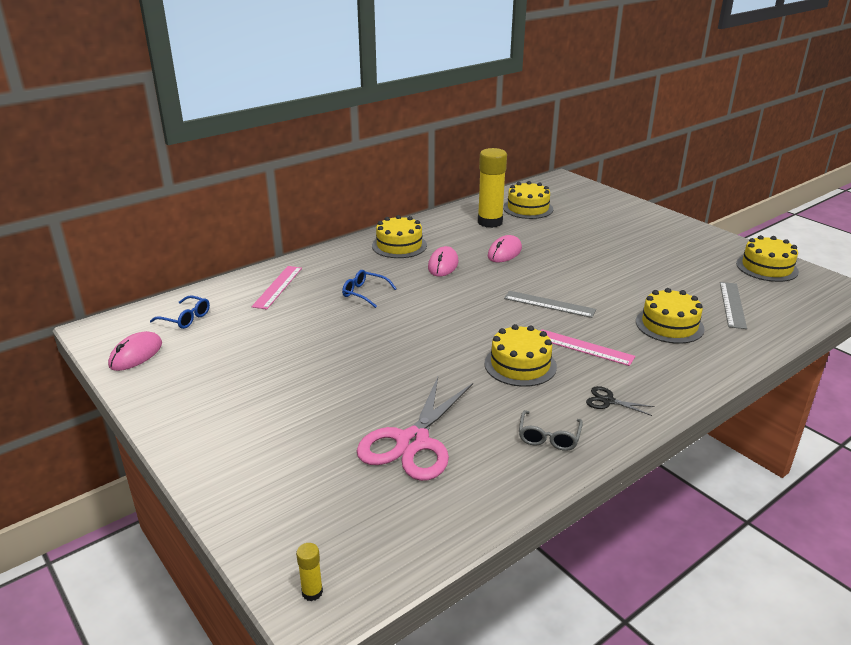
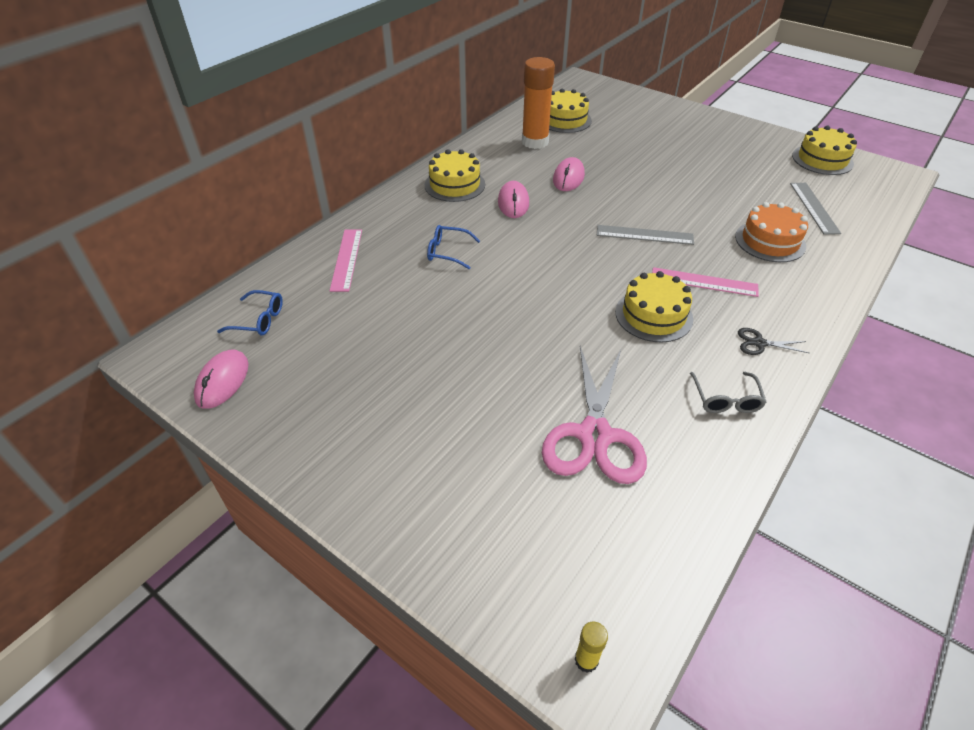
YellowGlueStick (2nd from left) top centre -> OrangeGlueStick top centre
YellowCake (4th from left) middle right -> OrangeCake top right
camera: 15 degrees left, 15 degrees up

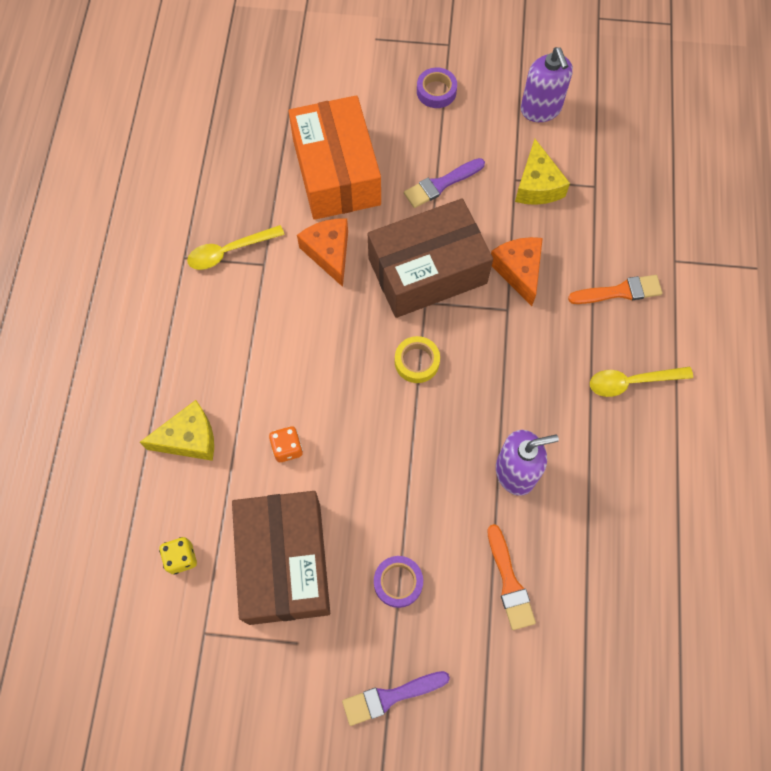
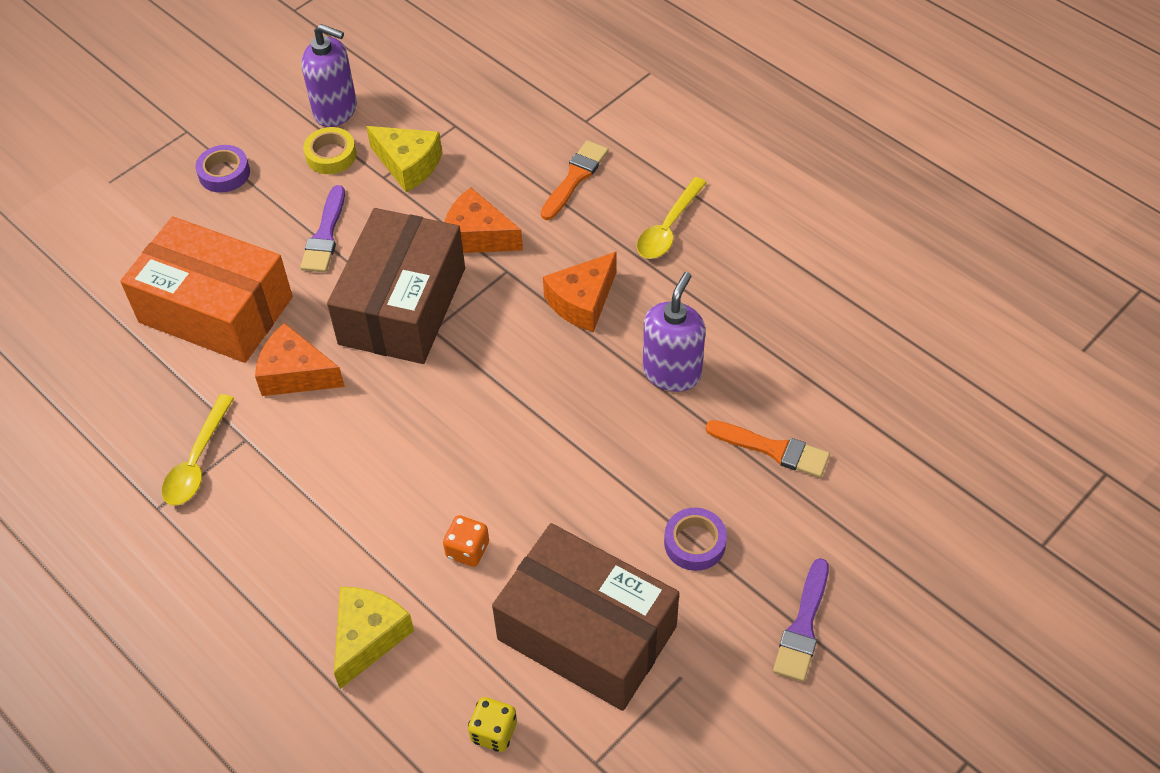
YellowTape centre -> YellowTape top left, move
none -> OrangeCheese (3rd from left) centre
camera: 50 degrees left, 15 degrees down

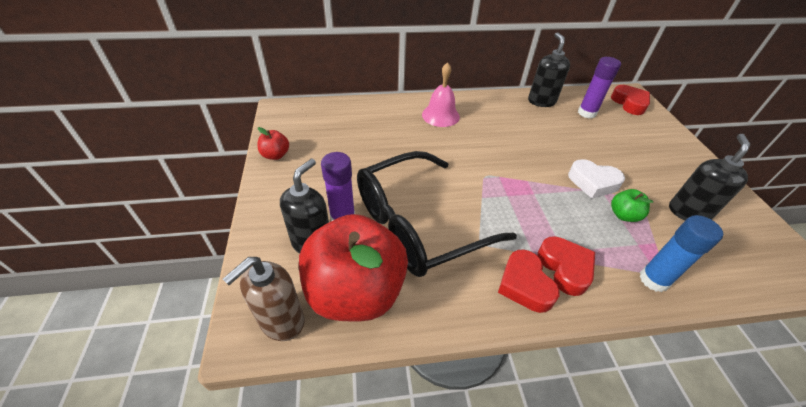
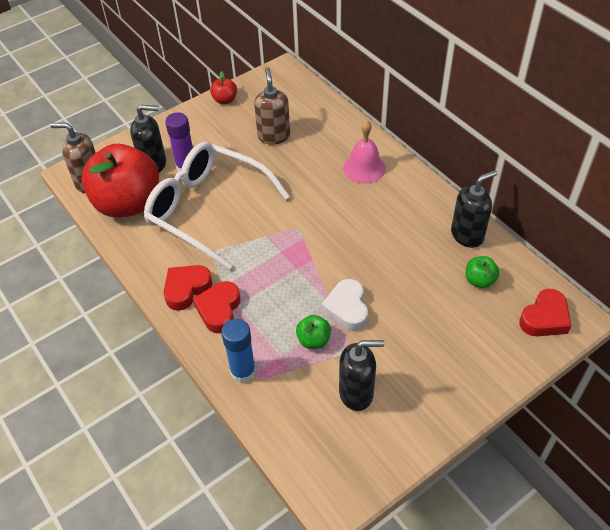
PurpleGlueStick (2nd from left) top right -> GreenApple (2nd from left) middle right
BlackGlasses centre -> WhiteGlasses centre
RedHeart (2nd from left) middle right -> RedHeart (2nd from left) centre, 150 degrees clockwise
none -> BrownSoapDispenser (2nd from left) top centre
camera: 65 degrees right, 5 degrees up

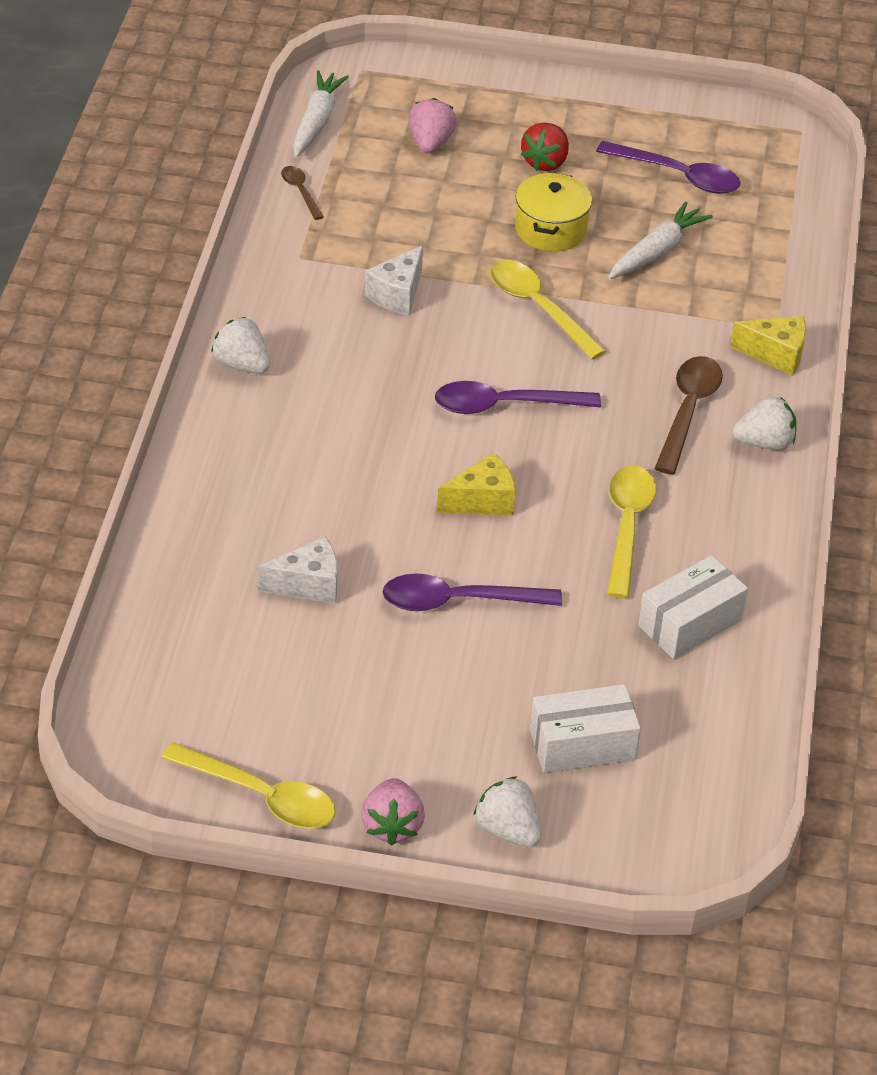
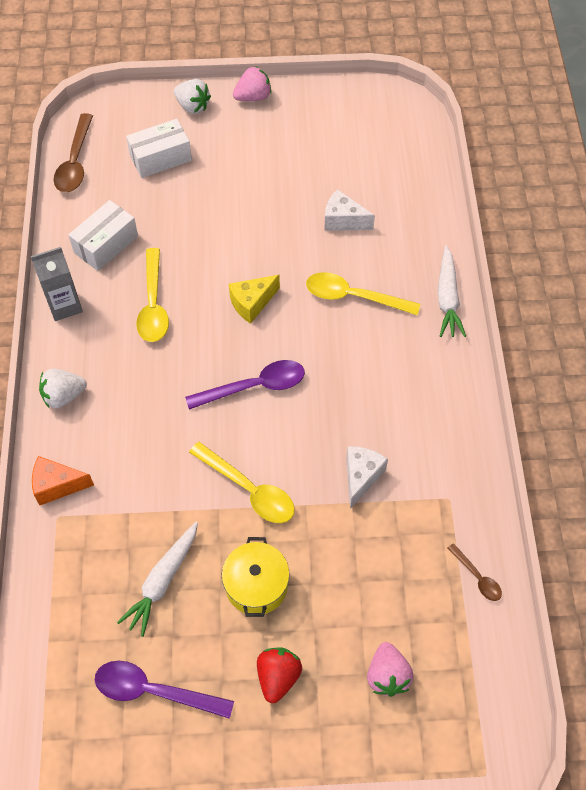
WhiteCarrot (1st from left in the first image) top centre -> WhiteCarrot (2nd from left) middle right, move
YellowCheese (2nd from left) top right -> OrangeCheese middle left
WhiteStrawberry (1st from left) top left -> none
BrownSpoon (2nd from left in the first image) middle right -> BrownSpoon (1st from left) top left, move
WhiteCheese (1st from left) centre -> WhiteCheese (1st from left) top centre, 45 degrees clockwise
PurpleSpoon (1st from left) centre -> none
YellowSpoon (1st from left in the first image) bottom left -> YellowSpoon (3rd from left) centre, move
PinkStrawberry (1st from left) bottom centre -> PinkStrawberry (1st from left) top centre, 75 degrees clockwise
none -> GreyCarton middle left
camera: 170 degrees right, 15 degrees up

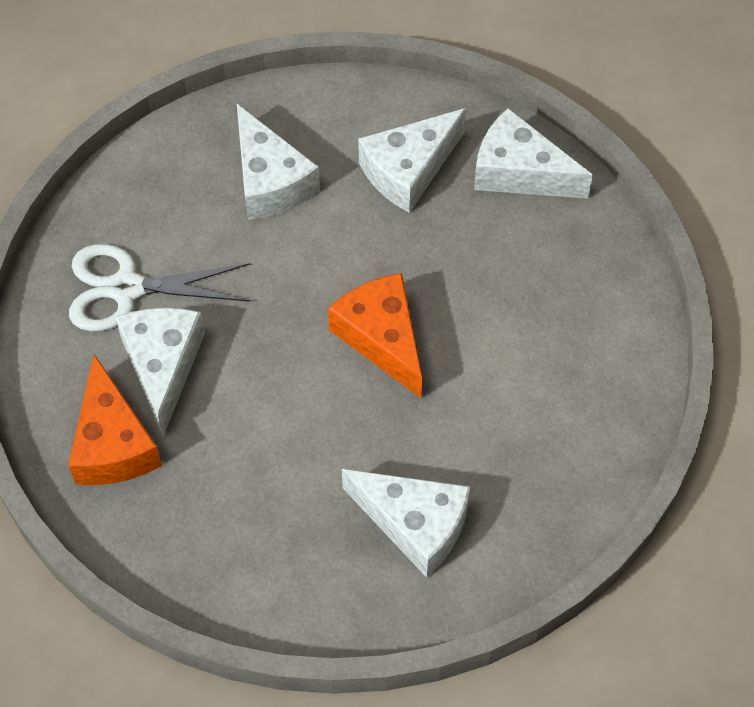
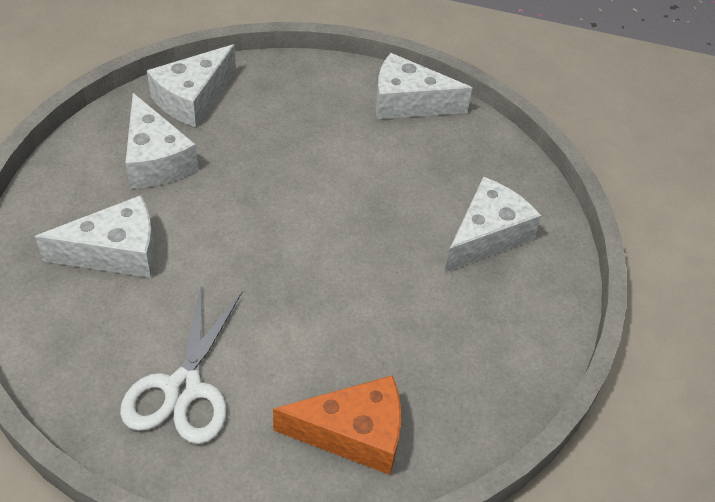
OrangeCheese (2nd from left) centre -> none
WhiteCheese (1st from left in the first image) middle left -> WhiteCheese (4th from left) top centre, move
camera: 80 degrees left, 10 degrees down

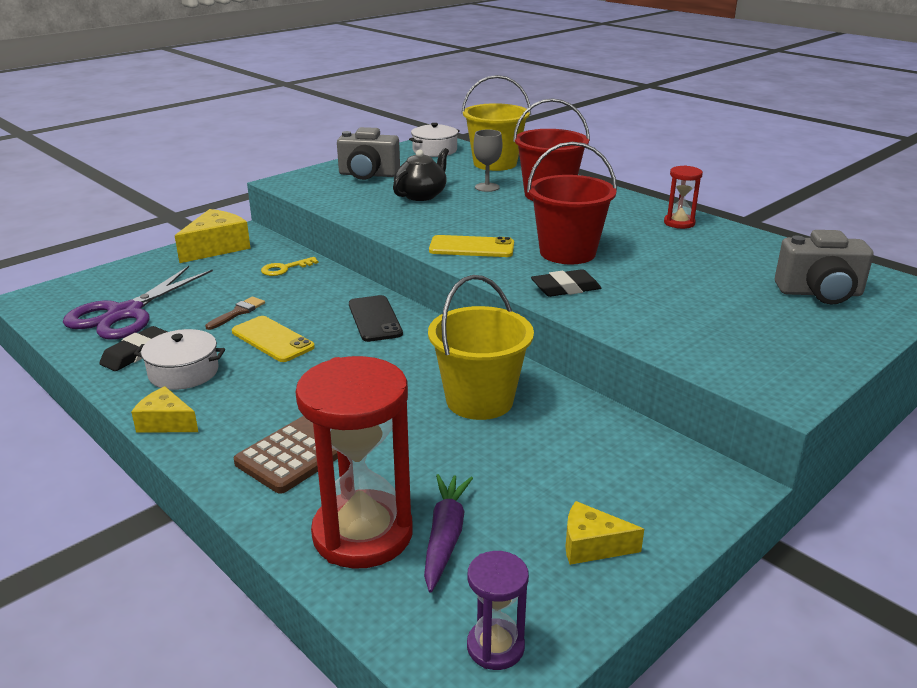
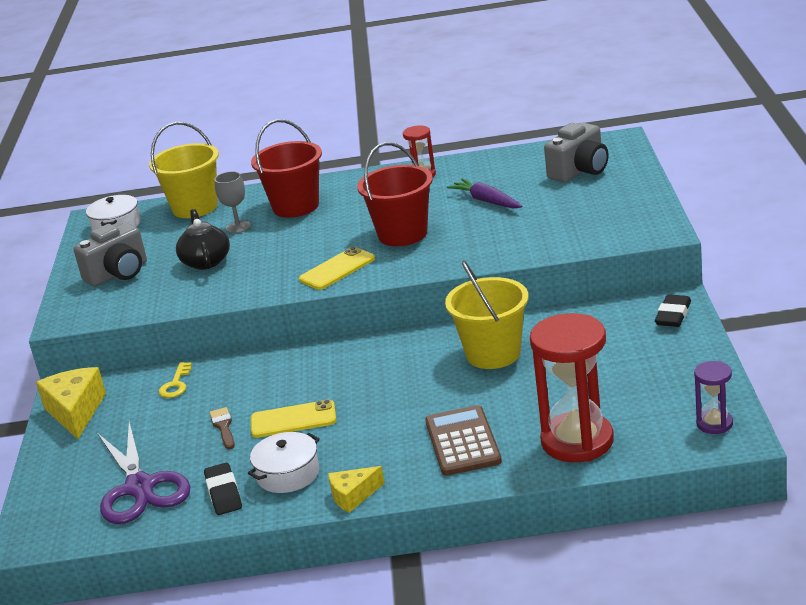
BlackEraser (2nd from left) centre -> BlackEraser (2nd from left) middle right, move
BlackPhone centre -> none
PurpleCarrot bottom centre -> PurpleCarrot top centre, move
YellowCheese (3rd from left) bottom centre -> none
camera: 45 degrees left, 0 degrees up

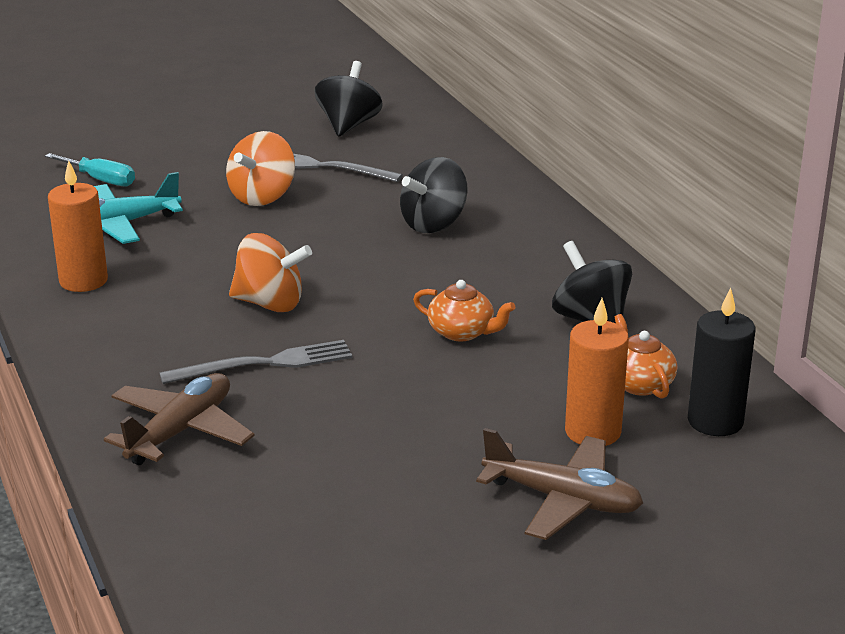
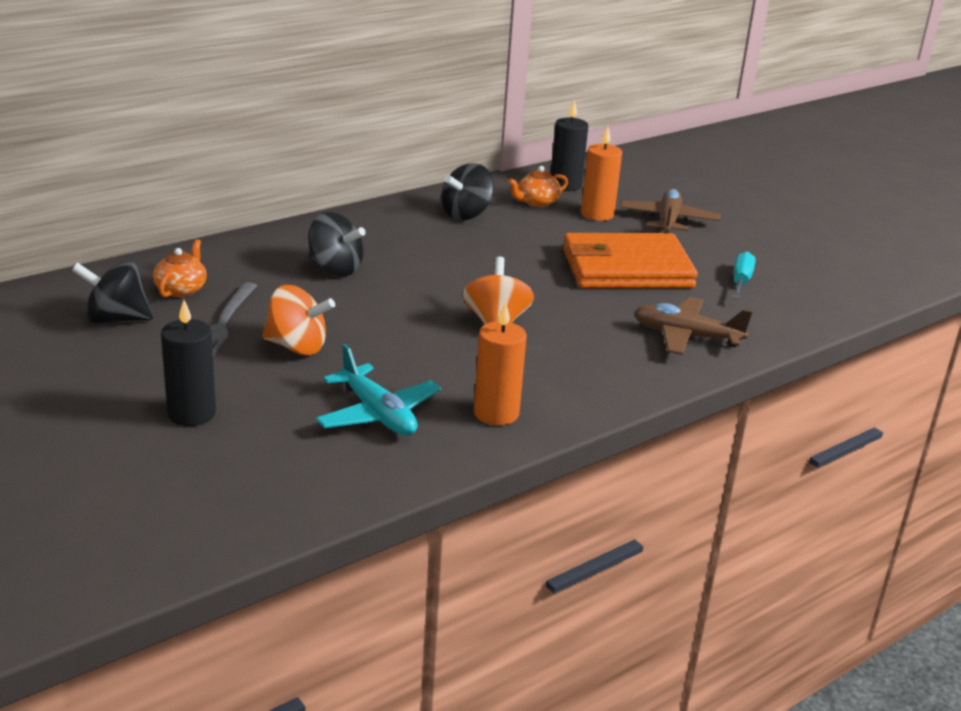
TurquoiseScrewdriver top left -> TurquoiseScrewdriver middle right, move
OrangeTeapot (1st from left) centre -> OrangeTeapot (1st from left) middle left, move
GreyFork (1st from left) middle left -> none
none -> OrangeWallet centre
none -> BlackCandle (1st from left) middle left
camera: 105 degrees left, 0 degrees up

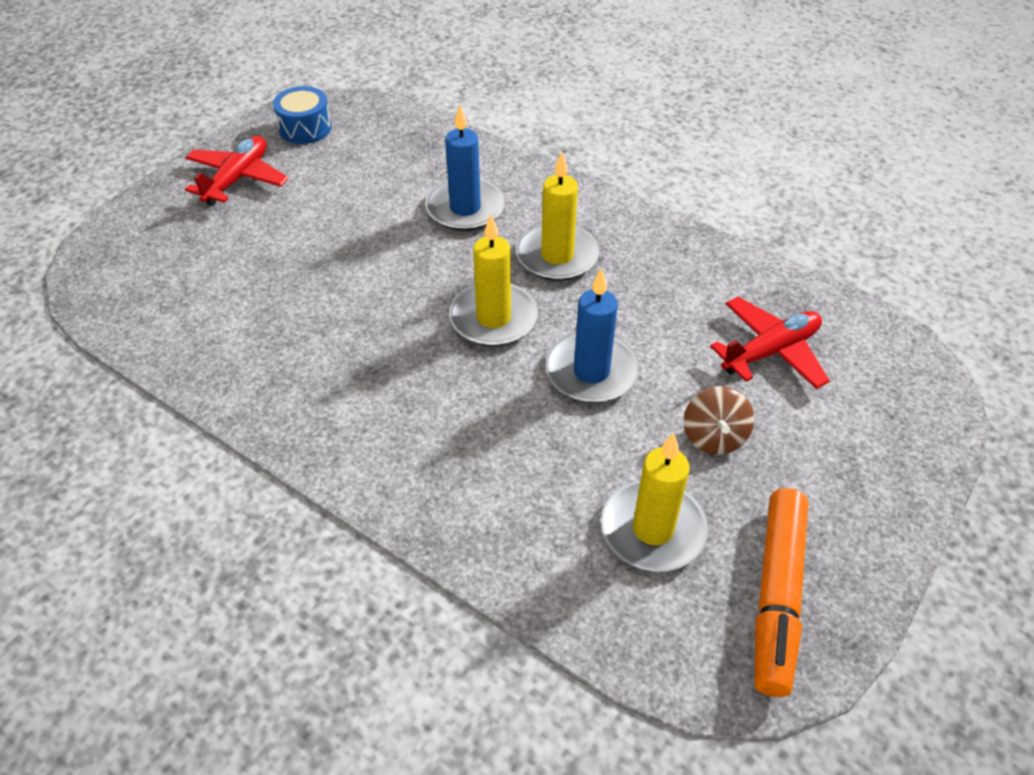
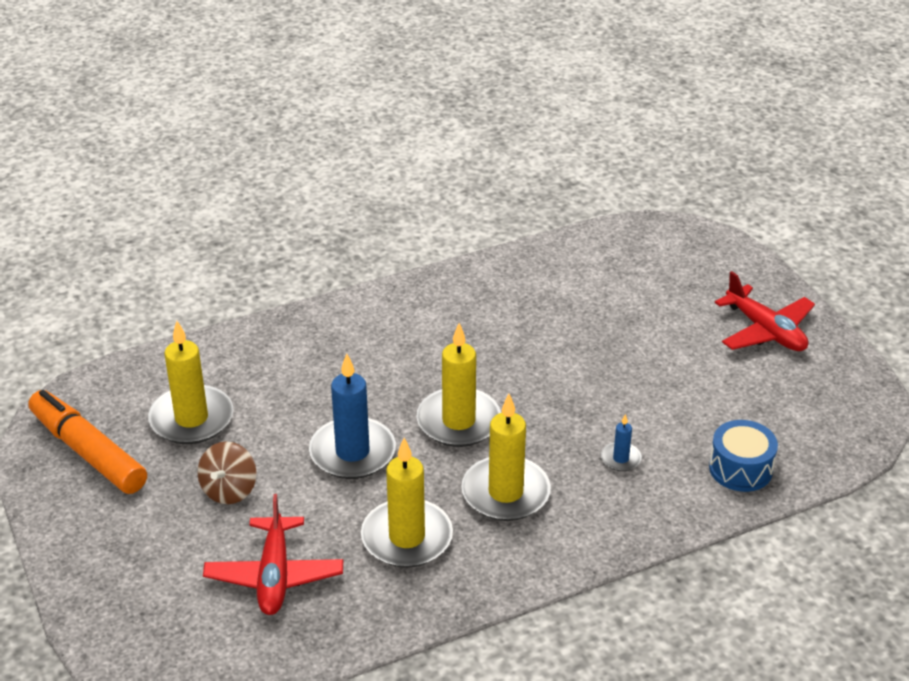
BlueDrum top left -> BlueDrum bottom right, move
BlueCandle (1st from left in the first image) top centre -> BlueCandle (2nd from left) middle right, x0.47
BrownSpinningTop middle right -> BrownSpinningTop bottom left, 105 degrees counterclockwise
none -> YellowCandle (2nd from left) bottom centre
camera: 120 degrees right, 10 degrees down

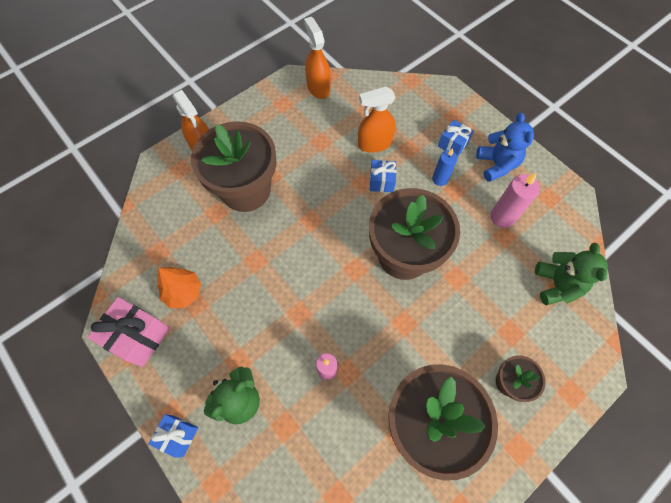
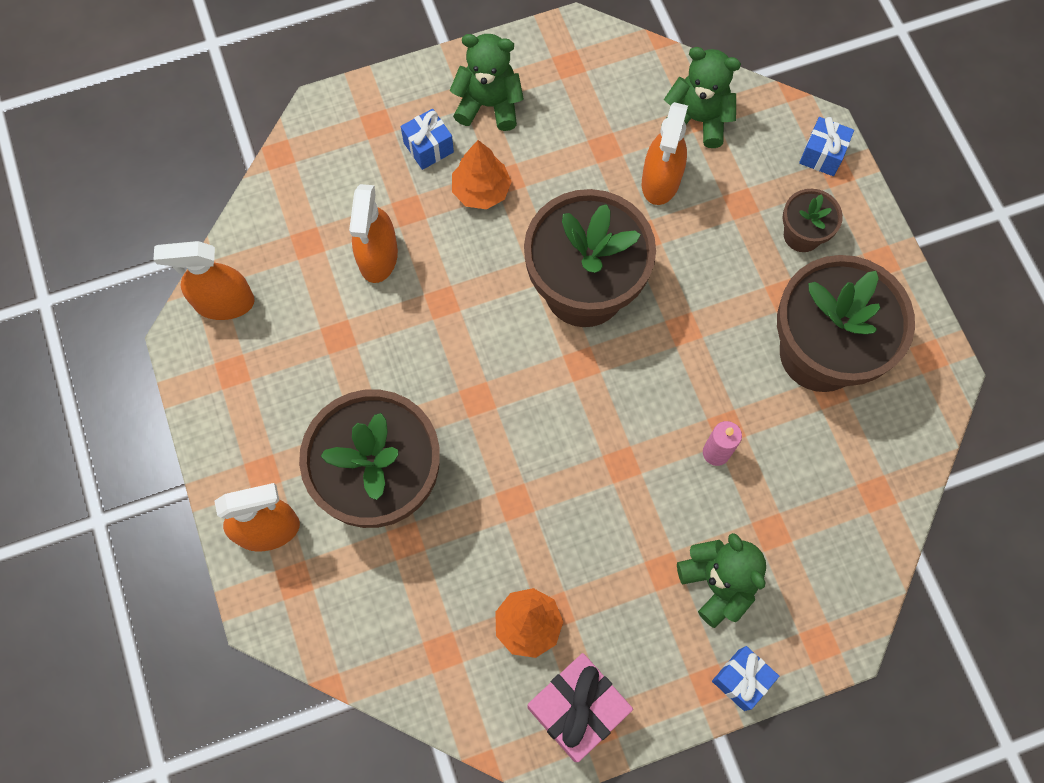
BlueTeddyBear top right -> GreenTeddyBear (1st from left) top centre
BlueCandle top centre -> OrangeTree (1st from left) top centre
BlueGift (2nd from left in the first image) centre -> BlueGift (3rd from left) top right, move
PinkCandle (2nd from left) middle right -> none
none -> OrangeSprayBottle (4th from left) top centre
camera: 70 degrees left, 5 degrees up

